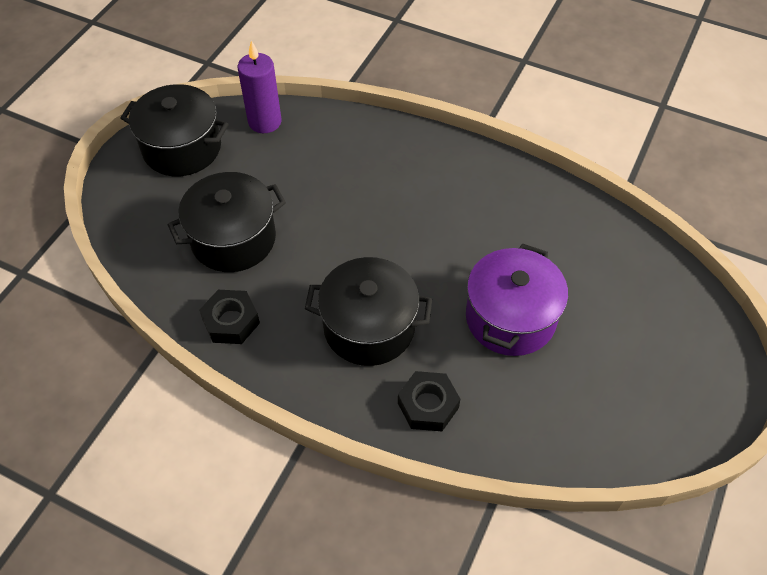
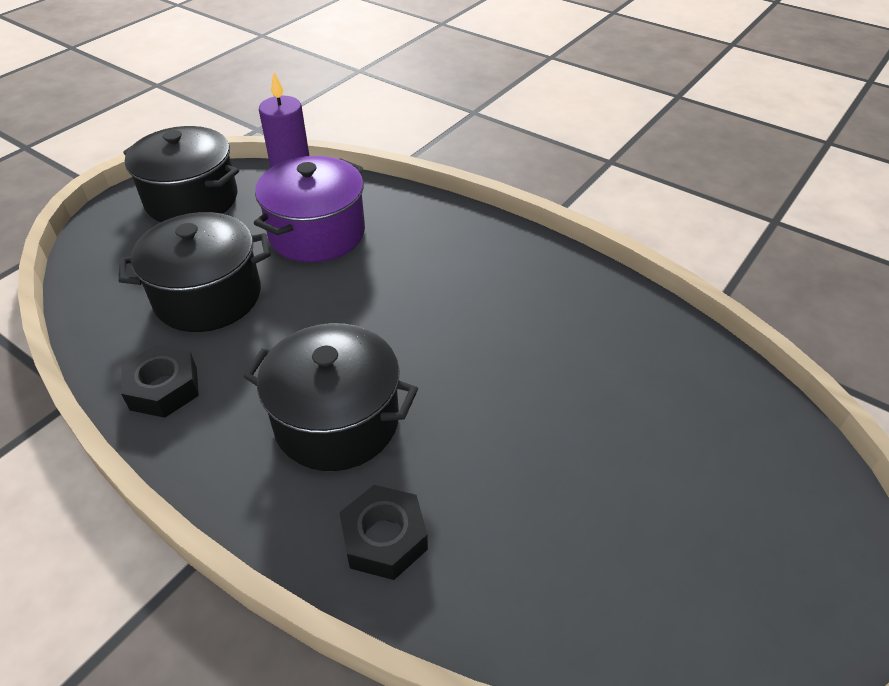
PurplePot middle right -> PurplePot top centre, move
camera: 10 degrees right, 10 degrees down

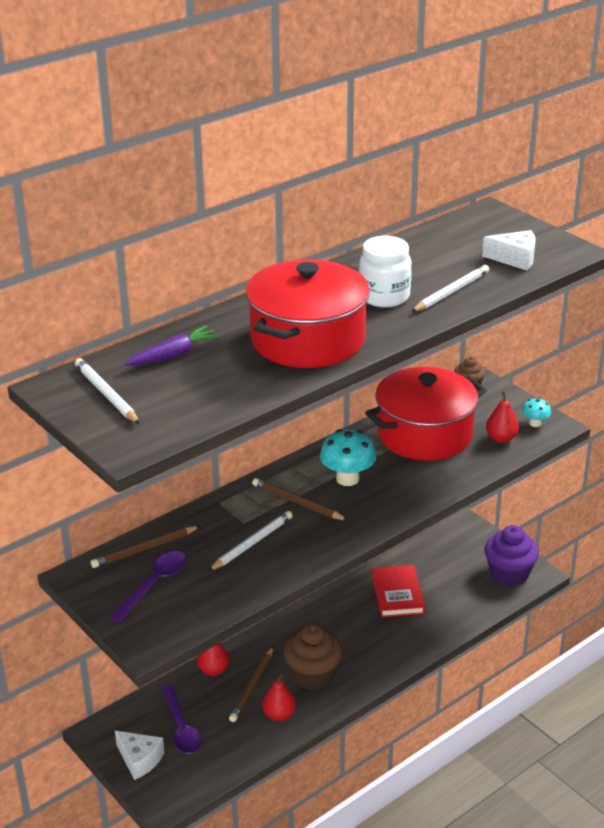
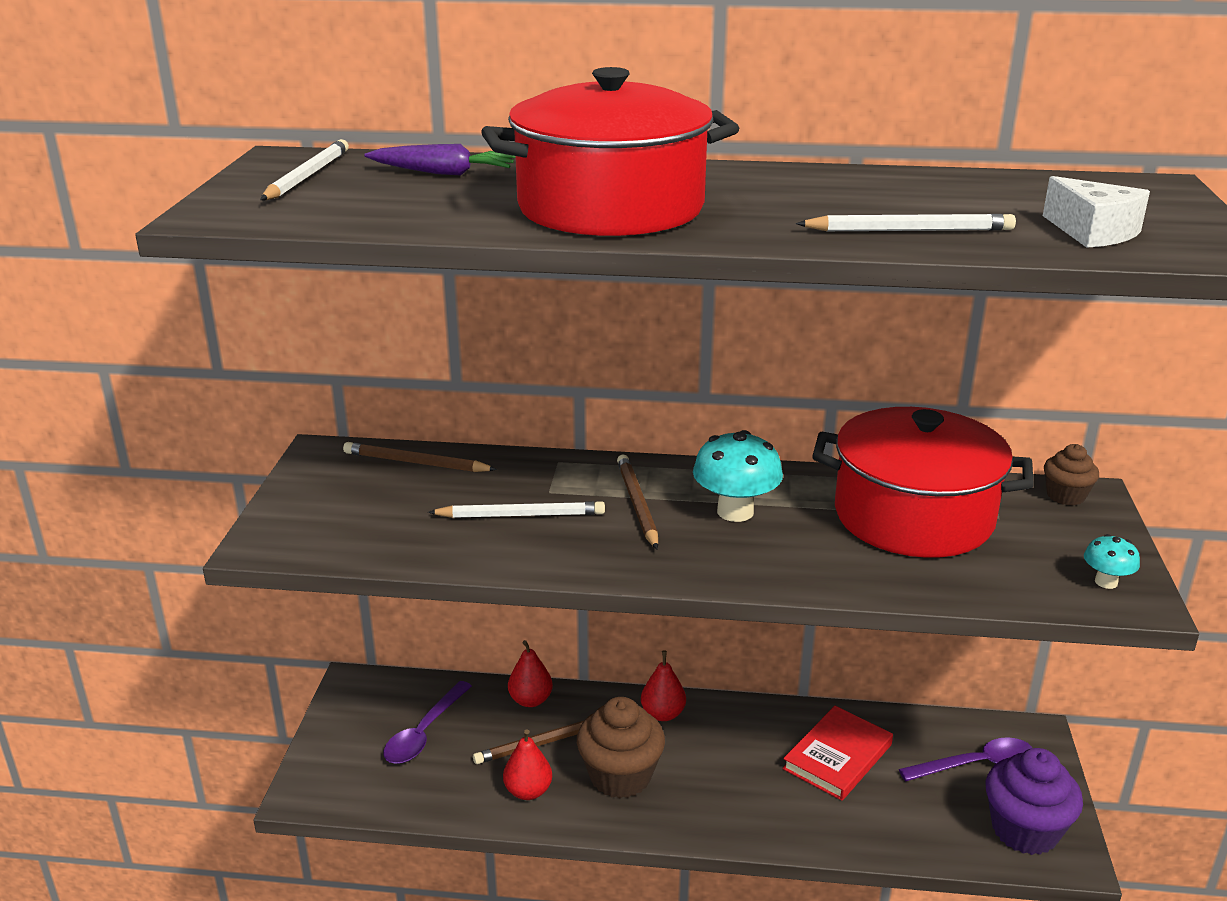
WhiteJar top centre -> none
RedPear (3rd from left) middle right -> RedPear (3rd from left) bottom centre, move
PurpleSpoon (1st from left in the first image) bottom left -> PurpleSpoon (2nd from left) bottom right, move
WhiteCheese (1st from left) bottom left -> none
camera: 45 degrees right, 5 degrees down

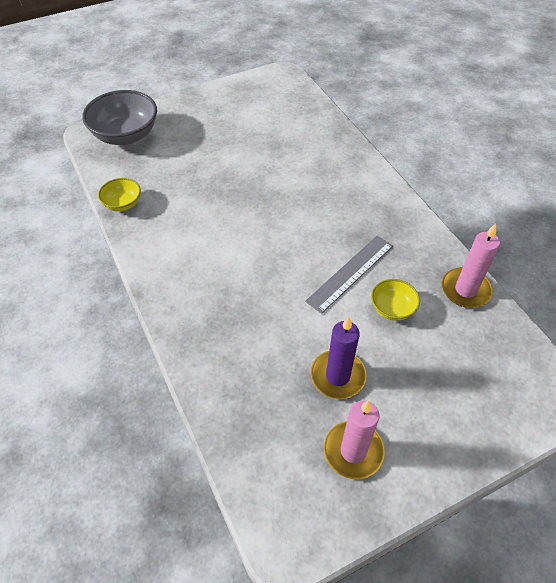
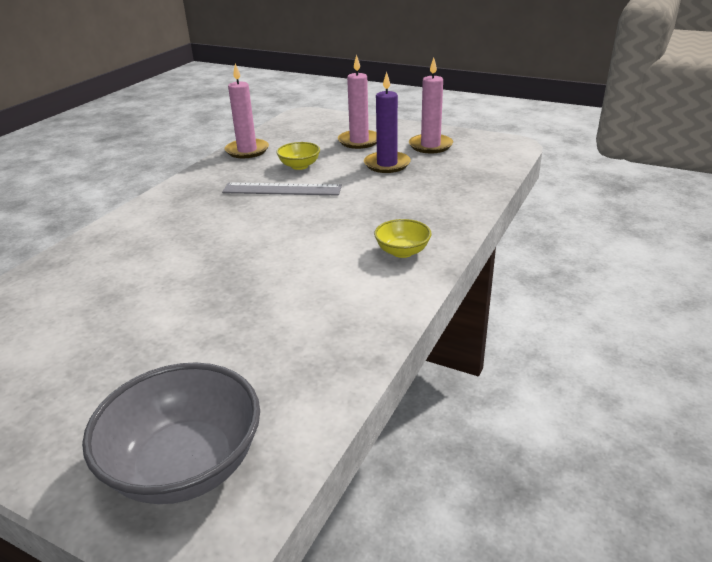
YellowBowl (1st from left in the first image) top left -> YellowBowl (2nd from left) centre, move
none -> PinkCandle (2nd from left) top centre
camera: 125 degrees left, 20 degrees down

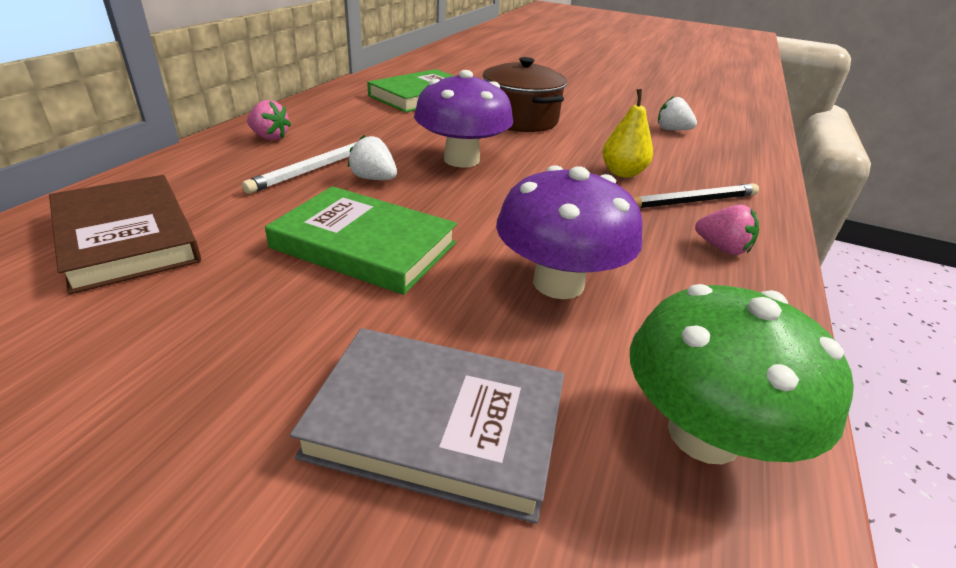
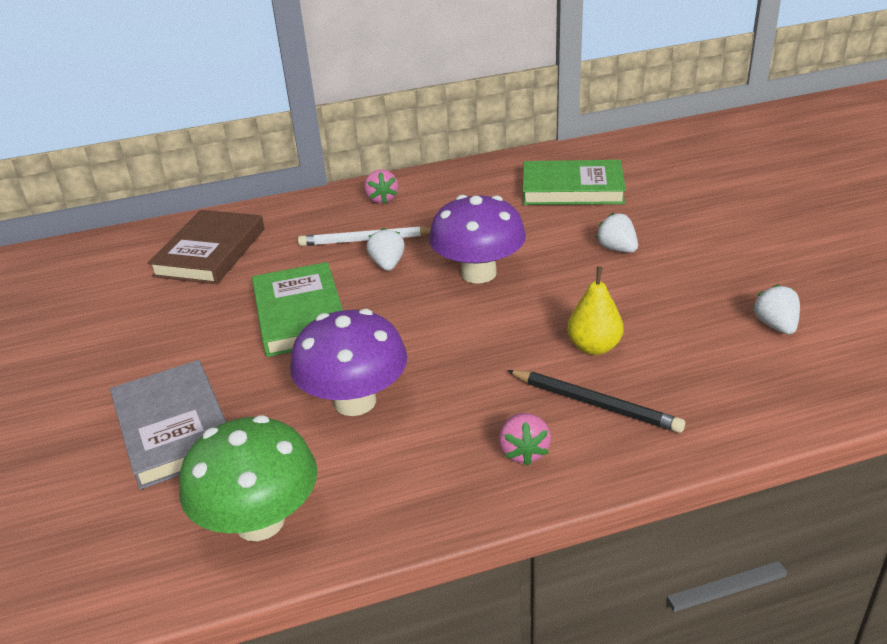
BrownPot top centre -> WhiteStrawberry (2nd from left) middle right
camera: 55 degrees right, 0 degrees up

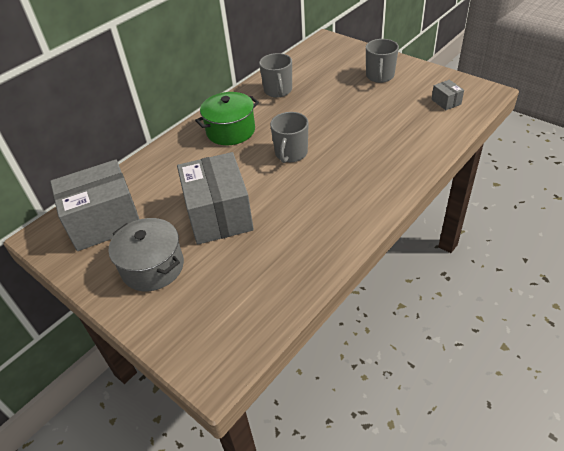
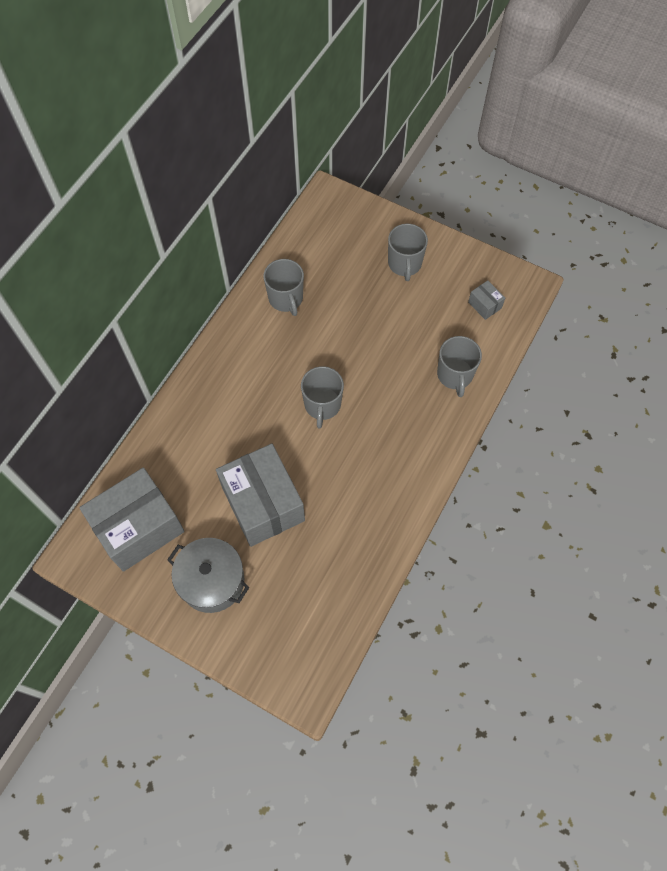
GreenPot top centre -> none
none -> GreyMug (4th from left) middle right
camera: 15 degrees left, 20 degrees up

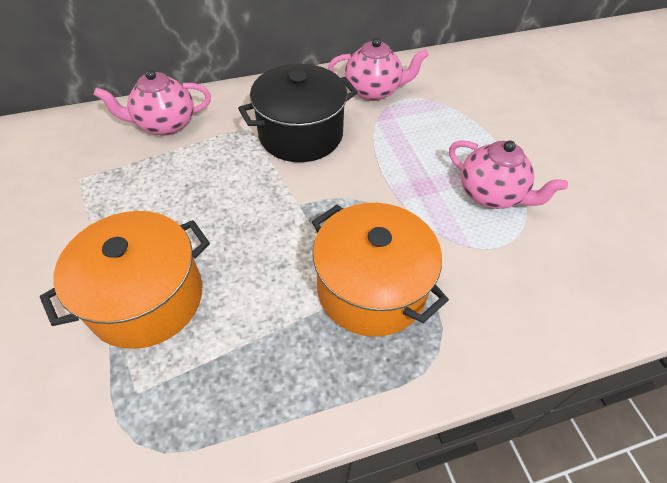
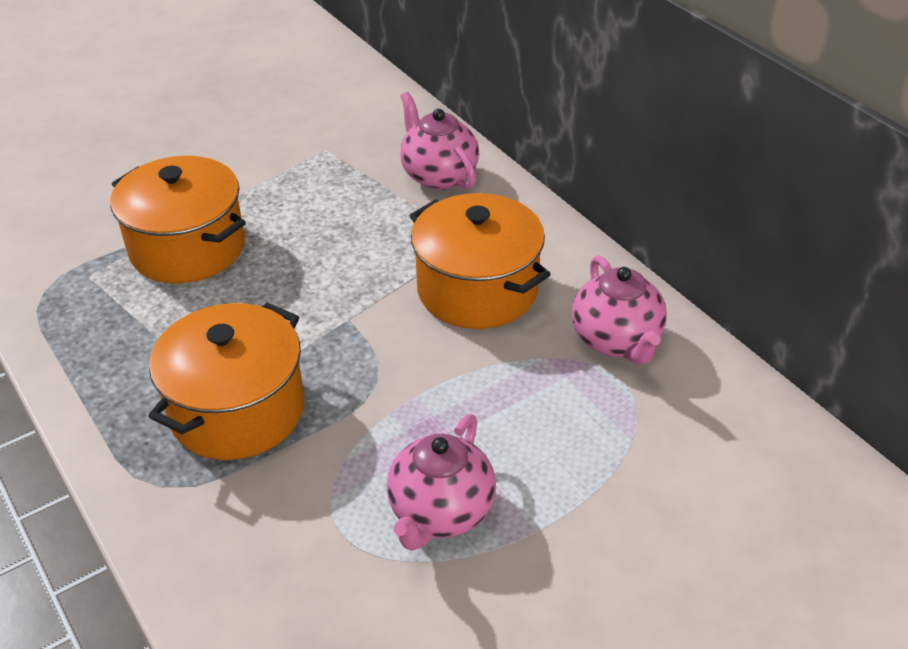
BlackPot top centre -> OrangePot (3rd from left) centre
camera: 75 degrees right, 10 degrees down

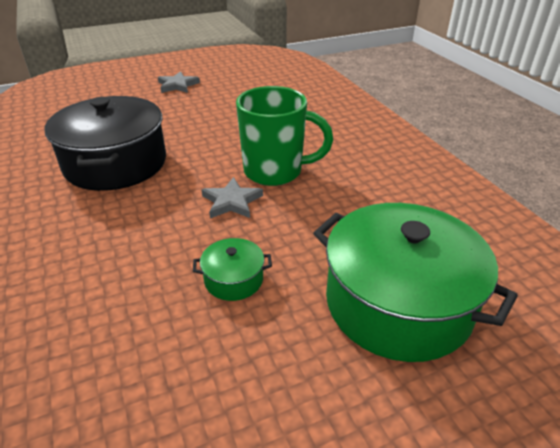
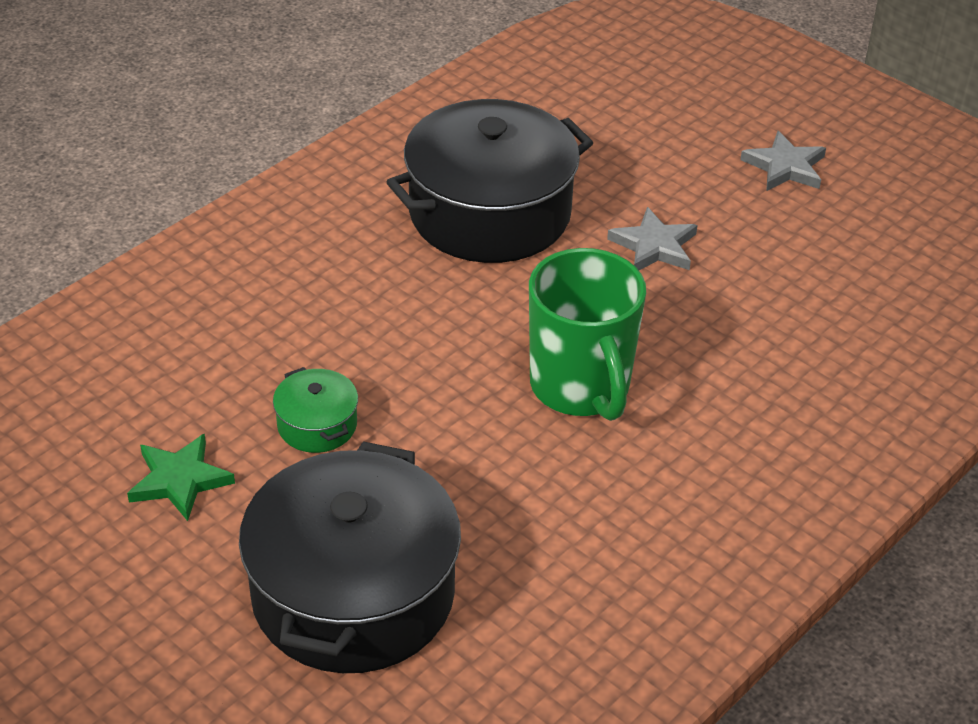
GreyStar (2nd from left in the first image) centre -> GreyStar (1st from left) top right, move
GreenPot (2nd from left) middle right -> BlackPot (1st from left) bottom centre
none -> GreenStar middle left
camera: 65 degrees right, 5 degrees up

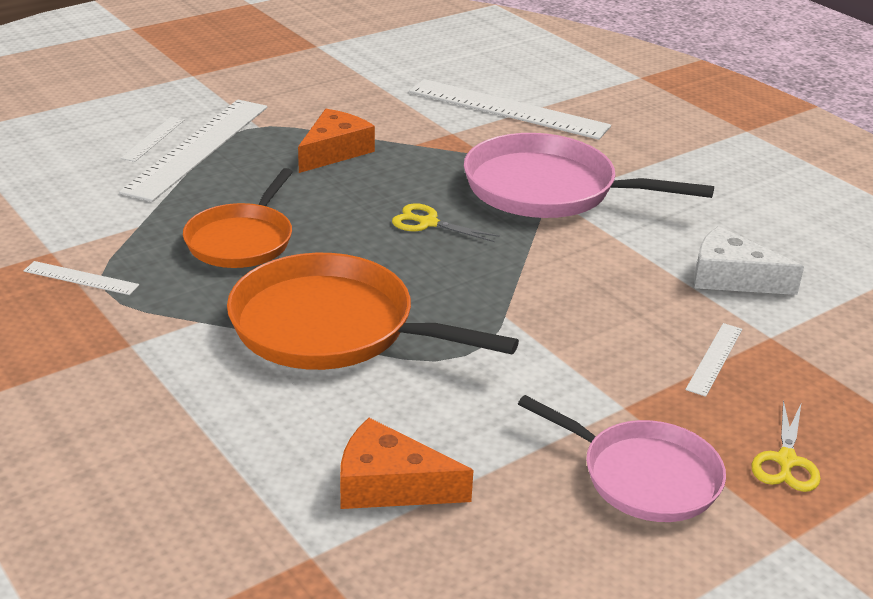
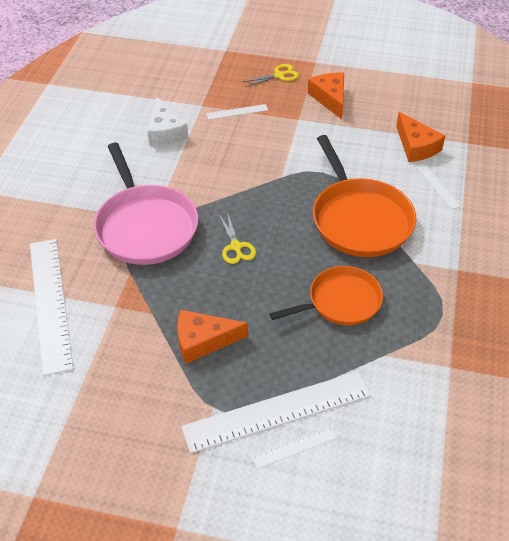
WhiteRuler (1st from left in the first image) middle left -> WhiteRuler (5th from left) middle right, move
PinkPan (2nd from left) bottom right -> OrangeCheese (2nd from left) top centre
camera: 130 degrees left, 15 degrees up

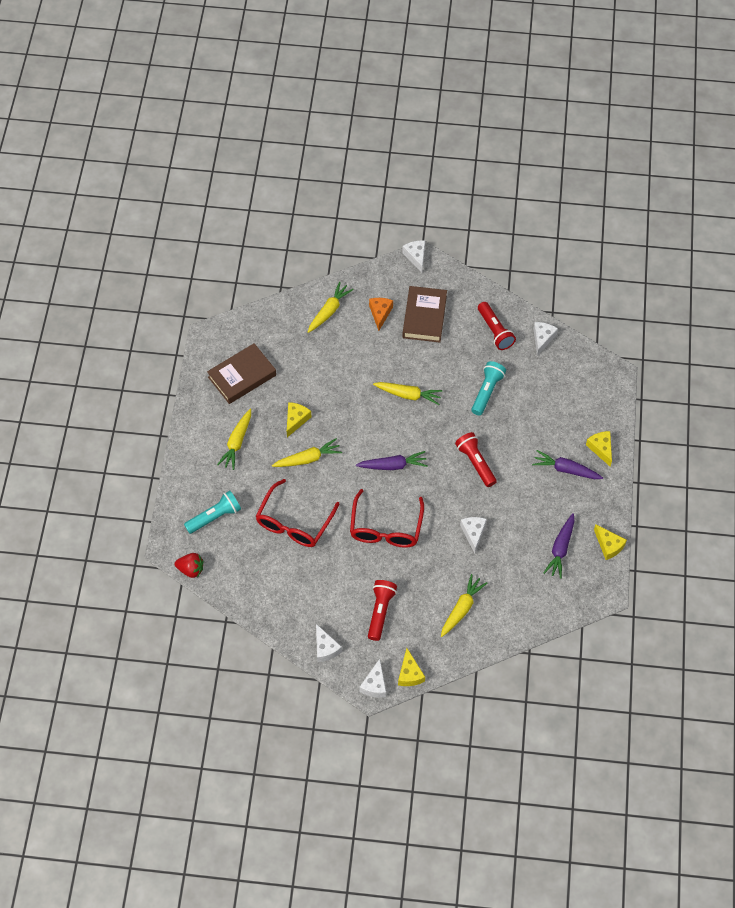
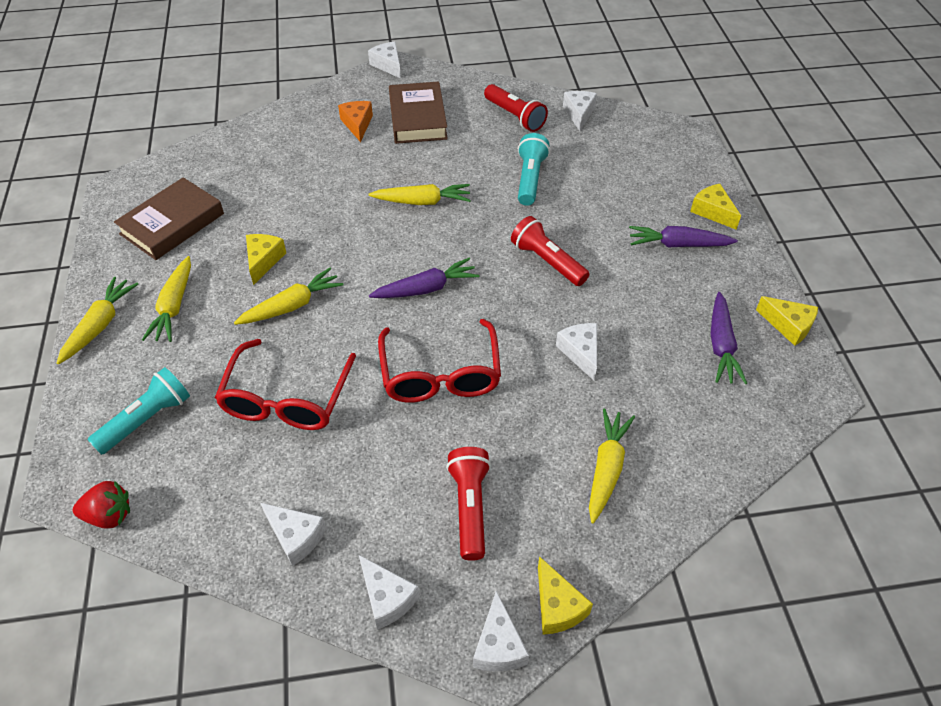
YellowCarrot (3rd from left in the first image) centre -> YellowCarrot (1st from left) middle left, move
none -> WhiteCheese (1st from left) bottom left
camera: 15 degrees left, 10 degrees down

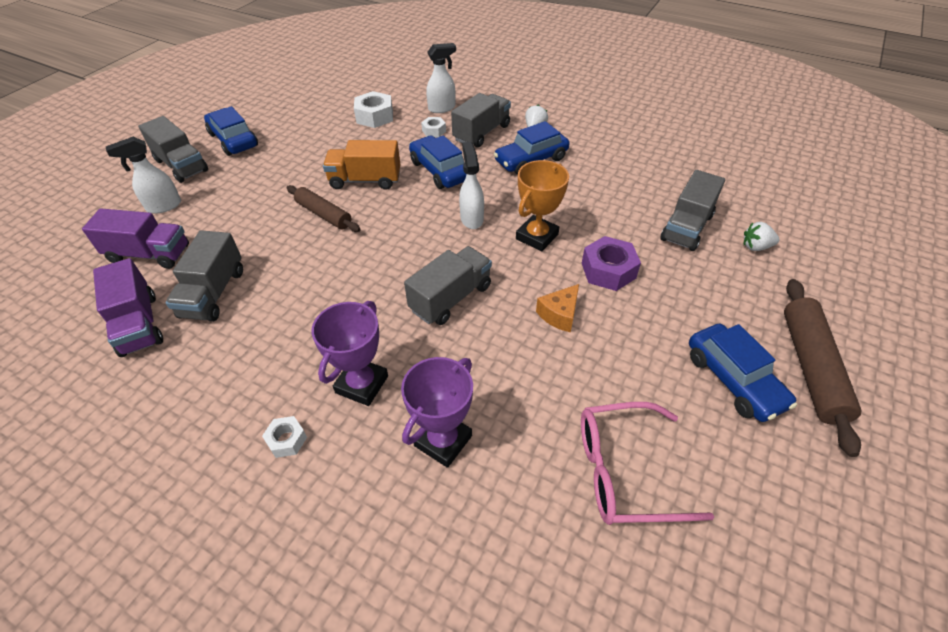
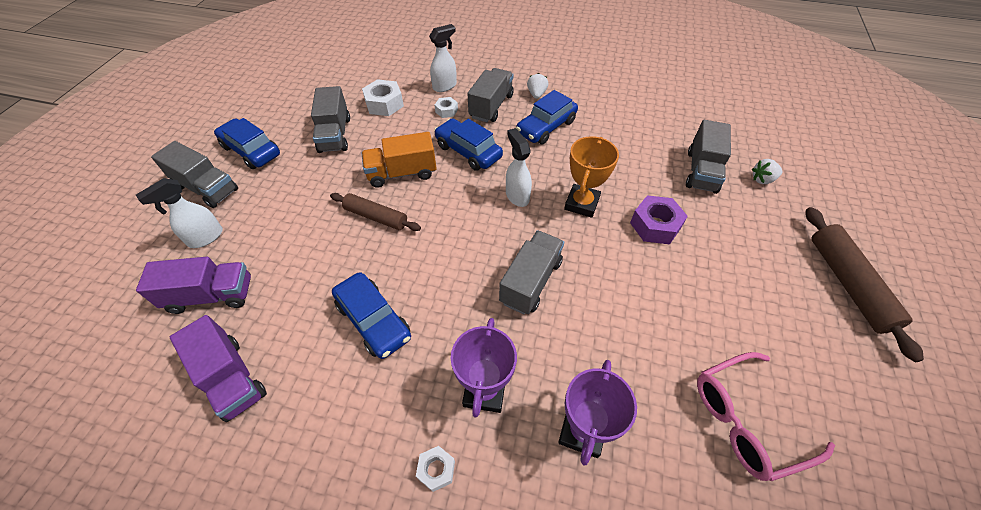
GreyTruck (2nd from left) middle left -> GreyTruck (2nd from left) top centre, move
OrangeCheese centre -> none
BlueCar (4th from left in the first image) middle right -> BlueCar (2nd from left) centre, move
camera: 15 degrees left, 5 degrees up

